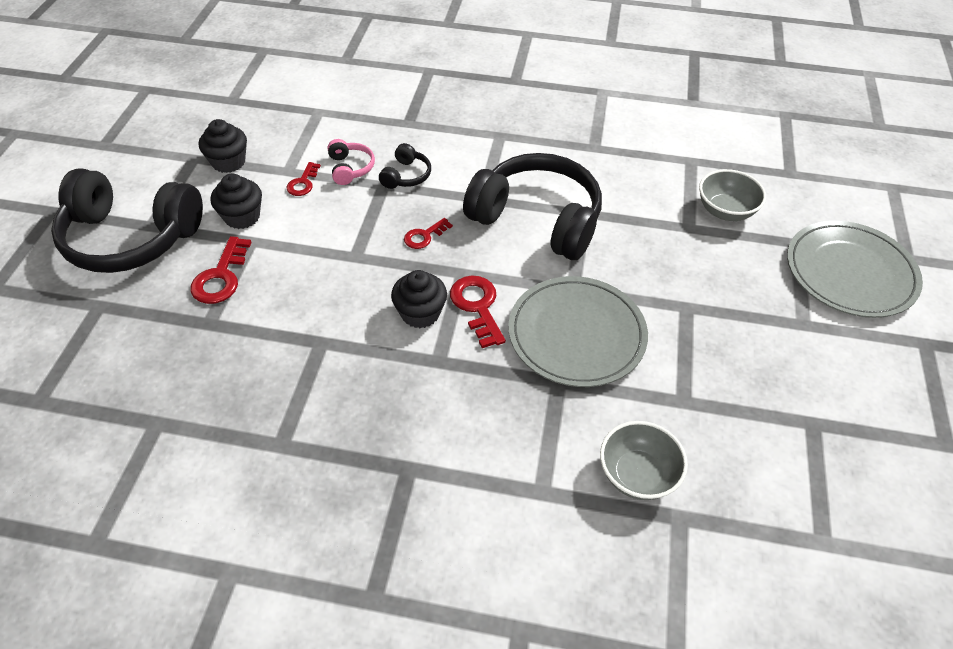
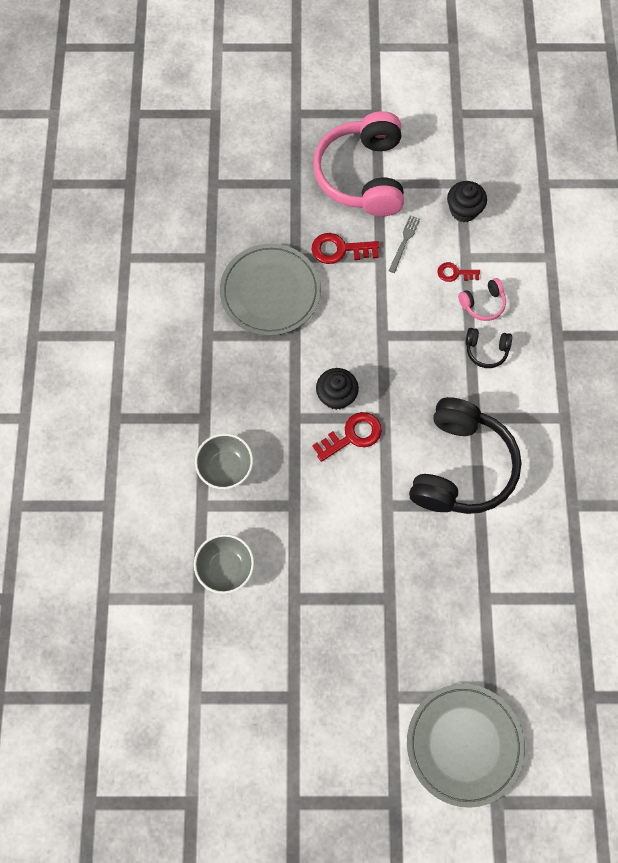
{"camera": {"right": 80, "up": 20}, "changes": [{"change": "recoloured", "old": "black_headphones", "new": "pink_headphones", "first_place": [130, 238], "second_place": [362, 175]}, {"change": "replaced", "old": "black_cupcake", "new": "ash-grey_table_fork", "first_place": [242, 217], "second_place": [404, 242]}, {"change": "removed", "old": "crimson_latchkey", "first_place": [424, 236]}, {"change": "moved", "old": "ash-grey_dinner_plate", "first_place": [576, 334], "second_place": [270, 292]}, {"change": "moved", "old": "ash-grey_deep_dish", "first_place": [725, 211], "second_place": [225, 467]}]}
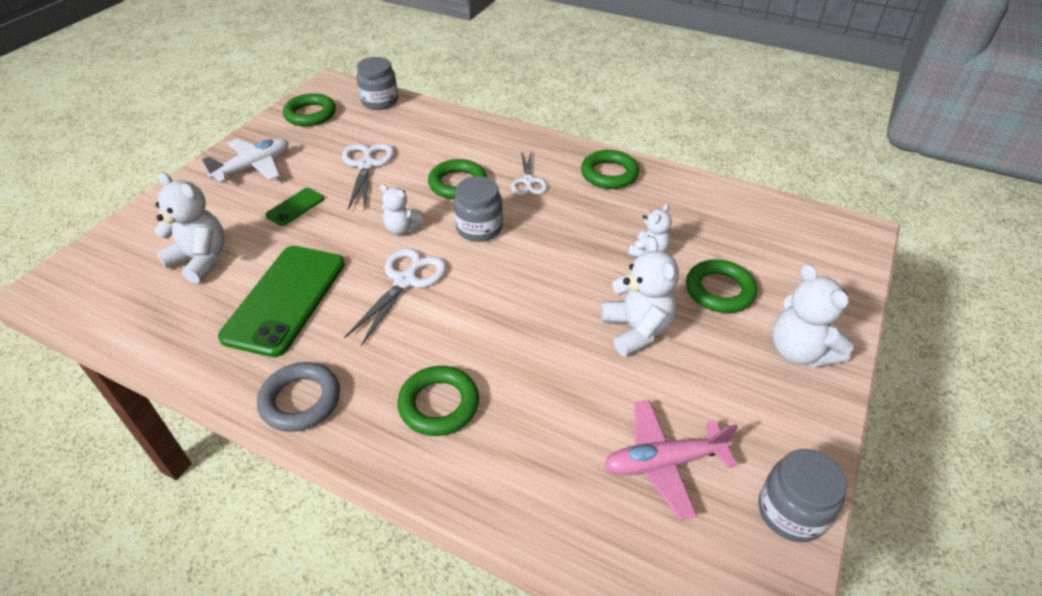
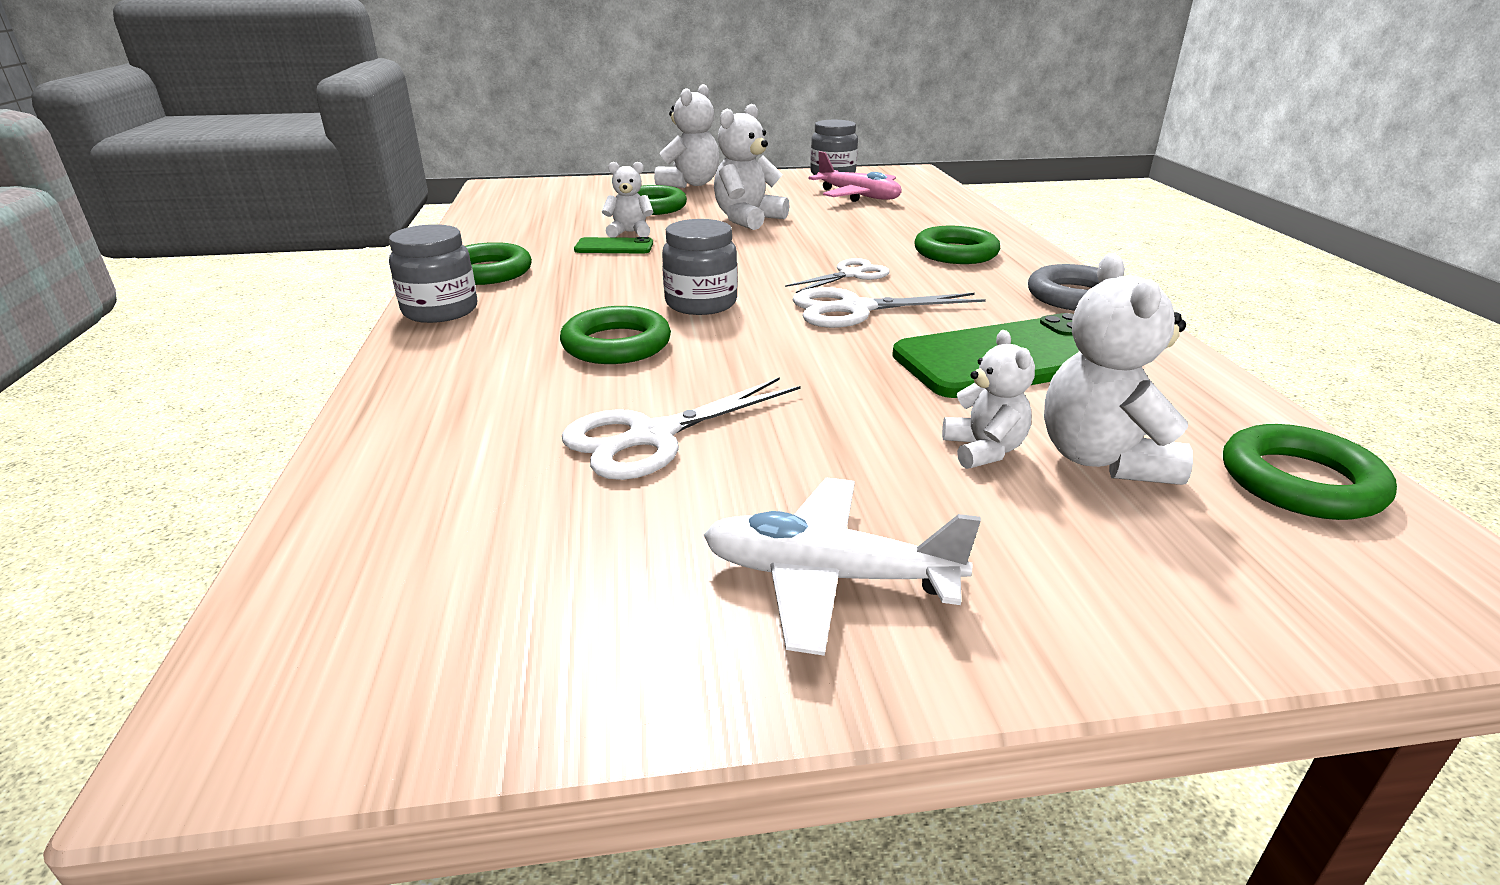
{"camera": {"right": -125, "up": -15}, "changes": [{"change": "moved", "old": "leaf-green_smartphone", "first_place": [295, 207], "second_place": [614, 247]}, {"change": "moved", "old": "leaf-green_hoop", "first_place": [310, 114], "second_place": [1300, 482]}, {"change": "moved", "old": "ash-grey_jam_jar", "first_place": [380, 101], "second_place": [440, 311]}, {"change": "moved", "old": "white_stuffed_bear", "first_place": [402, 228], "second_place": [984, 450]}, {"change": "moved", "old": "white_pair_of_scissors", "first_place": [528, 181], "second_place": [850, 275]}]}
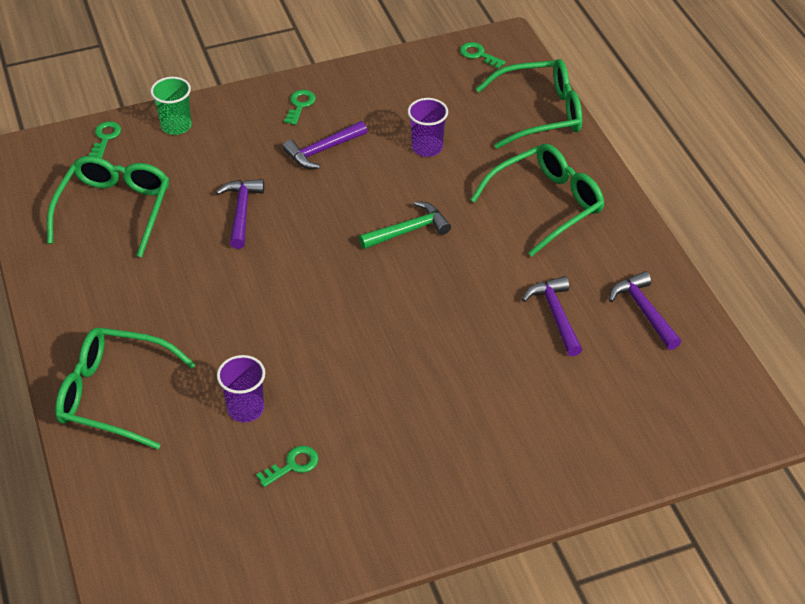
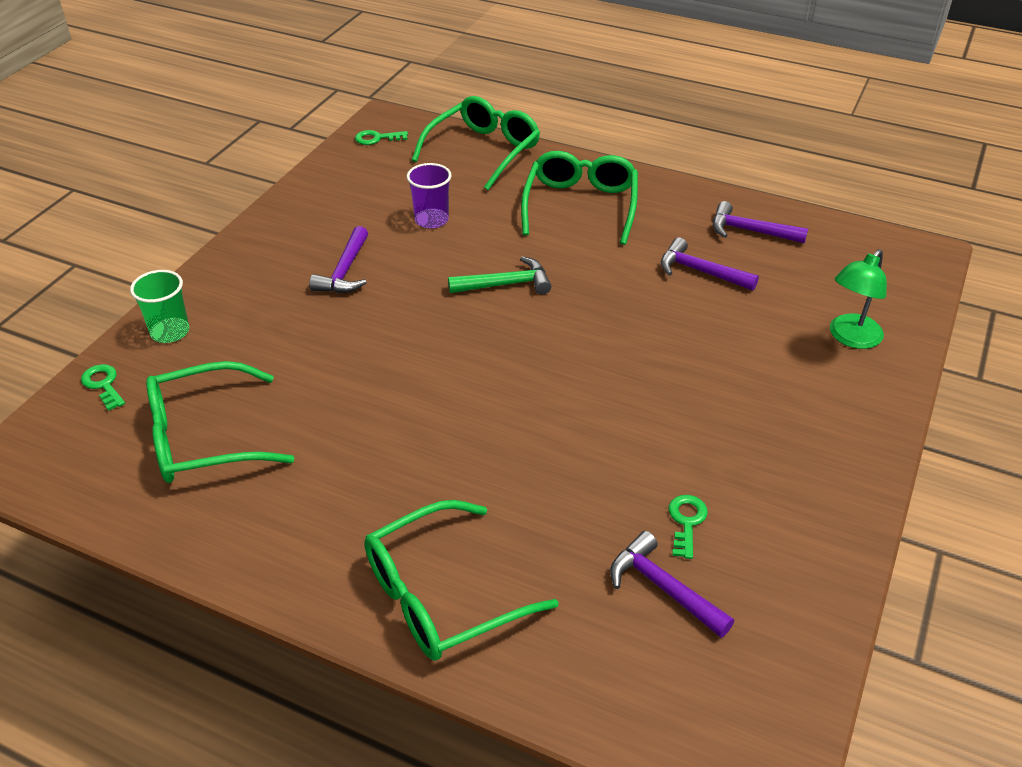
{"camera": {"right": -45, "up": -5}, "changes": [{"change": "turned", "old": "leaf-green_eyeglasses", "first_place": [114, 209], "second_place": [204, 438], "degrees": -75}, {"change": "moved", "old": "royal_purple_claw_hammer", "first_place": [241, 211], "second_place": [662, 587]}, {"change": "removed", "old": "royal_purple_cup", "first_place": [245, 409]}, {"change": "removed", "old": "leaf-green_latchkey", "first_place": [300, 105]}, {"change": "turned", "old": "leaf-green_claw_hammer", "first_place": [409, 230], "second_place": [506, 284], "degrees": 60}, {"change": "added", "new": "leaf-green_lamp", "second_place": [850, 338]}]}
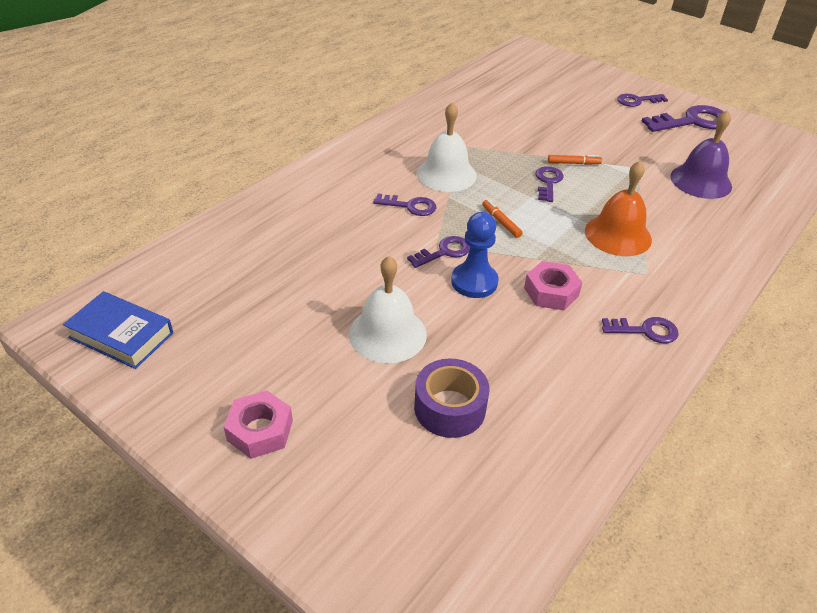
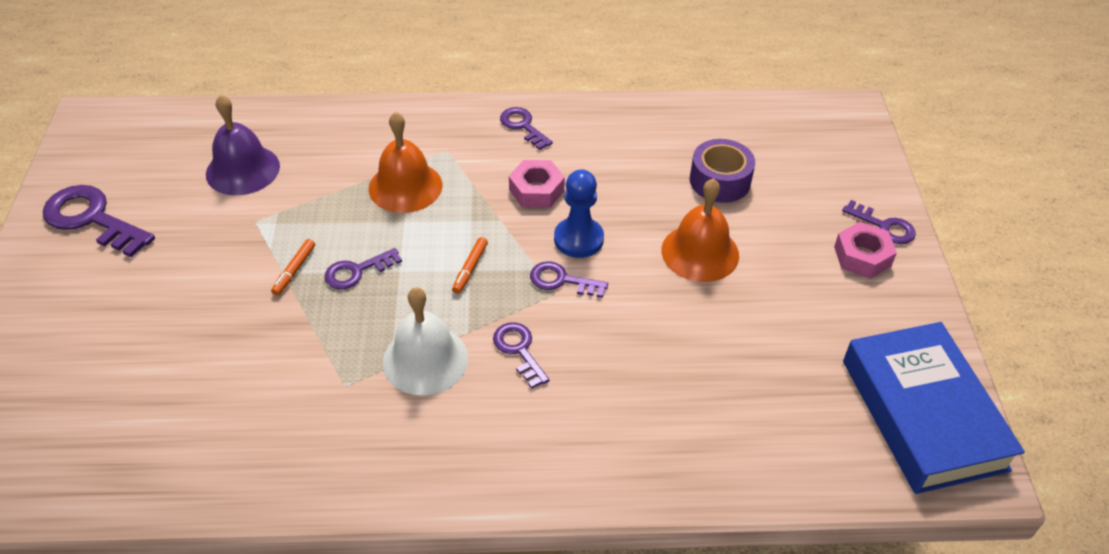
{"camera": {"right": -130, "up": 5}, "changes": [{"change": "resized", "old": "royal_blue_hardback", "first_place": [121, 335], "second_place": [923, 414], "factor": 1.66}, {"change": "recoloured", "old": "white_hand_bell", "new": "orange_hand_bell", "first_place": [387, 334], "second_place": [700, 252]}, {"change": "turned", "old": "orange_marker_pen", "first_place": [573, 163], "second_place": [294, 270], "degrees": -120}, {"change": "moved", "old": "royal_purple_latchkey", "first_place": [637, 101], "second_place": [884, 226]}]}
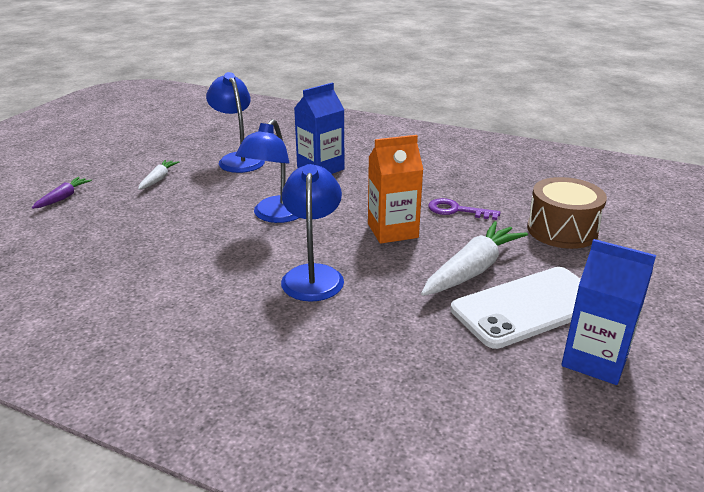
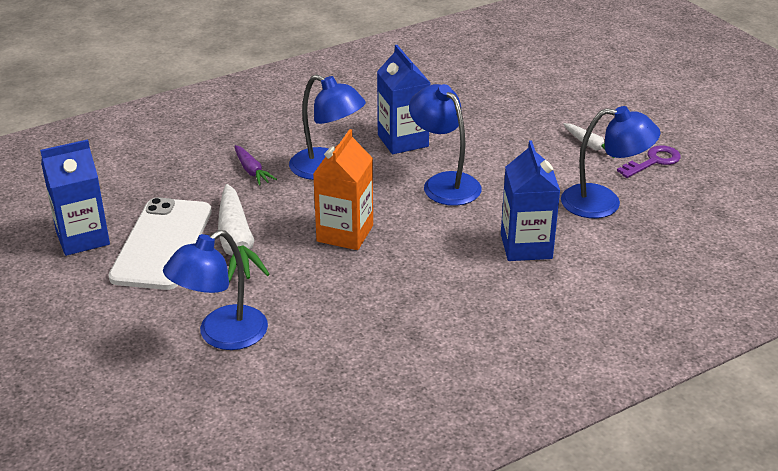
{"camera": {"right": 125, "up": 5}, "changes": [{"change": "moved", "old": "royal_purple_carrot", "first_place": [63, 198], "second_place": [252, 171]}, {"change": "moved", "old": "royal_purple_latchkey", "first_place": [456, 210], "second_place": [653, 161]}, {"change": "replaced", "old": "dark_brown_toy_drum", "new": "royal_blue_lamp", "first_place": [562, 230], "second_place": [222, 335]}, {"change": "added", "new": "royal_blue_carton", "second_place": [403, 141]}]}
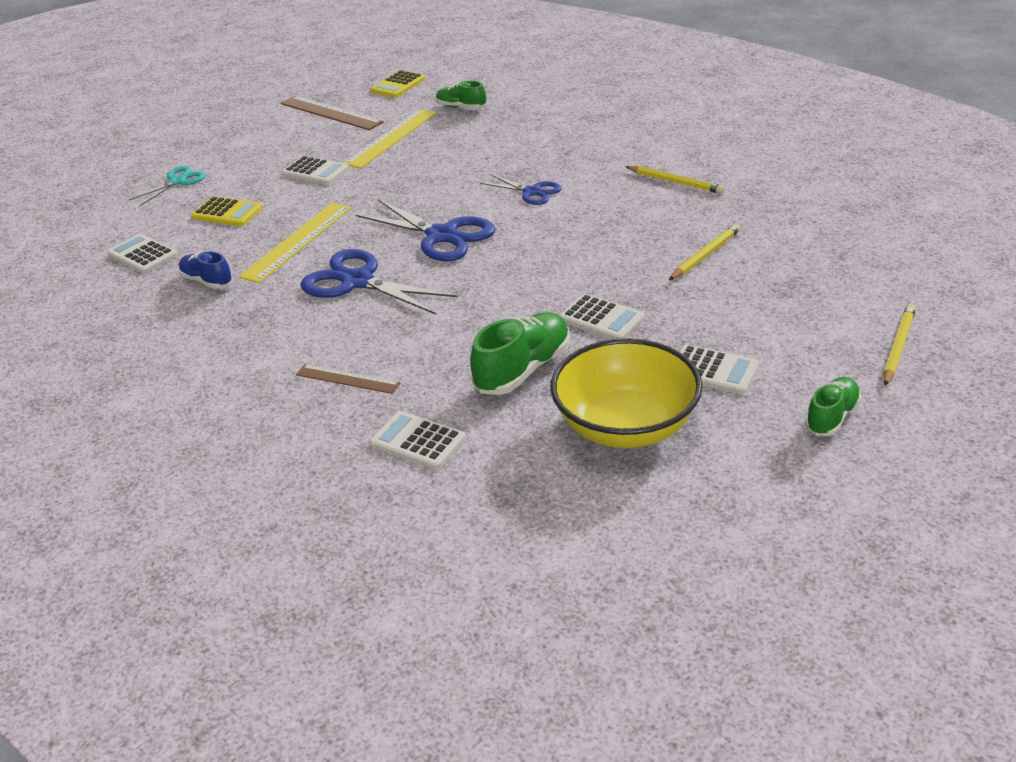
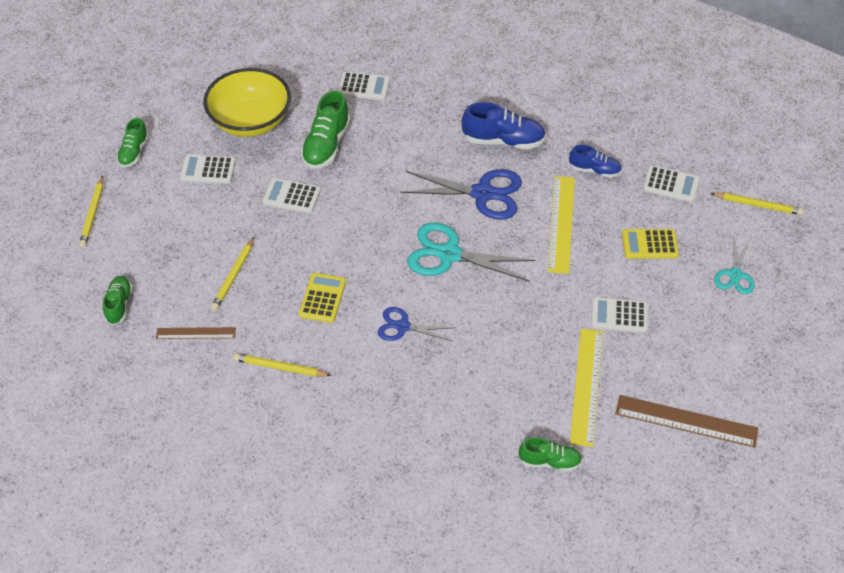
{"camera": {"right": 155, "up": 15}, "changes": [{"change": "moved", "old": "dark_brown_straightedge", "first_place": [347, 379], "second_place": [196, 333]}, {"change": "recoloured", "old": "royal_blue_pair_of_scissors", "new": "aqua_pair_of_scissors", "first_place": [442, 236], "second_place": [449, 254]}, {"change": "moved", "old": "golden_pocket_calculator", "first_place": [398, 85], "second_place": [322, 298]}, {"change": "added", "new": "leaf-green_sneaker", "second_place": [119, 305]}, {"change": "added", "new": "royal_blue_sneaker", "second_place": [503, 141]}, {"change": "added", "new": "golden_lead_pencil", "second_place": [758, 205]}]}
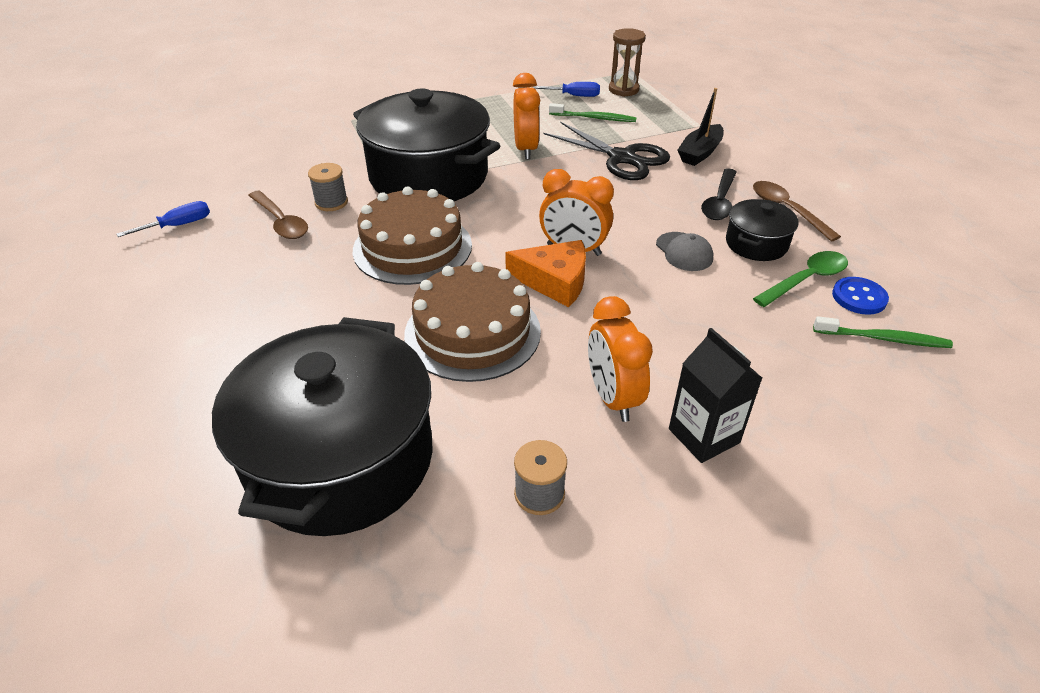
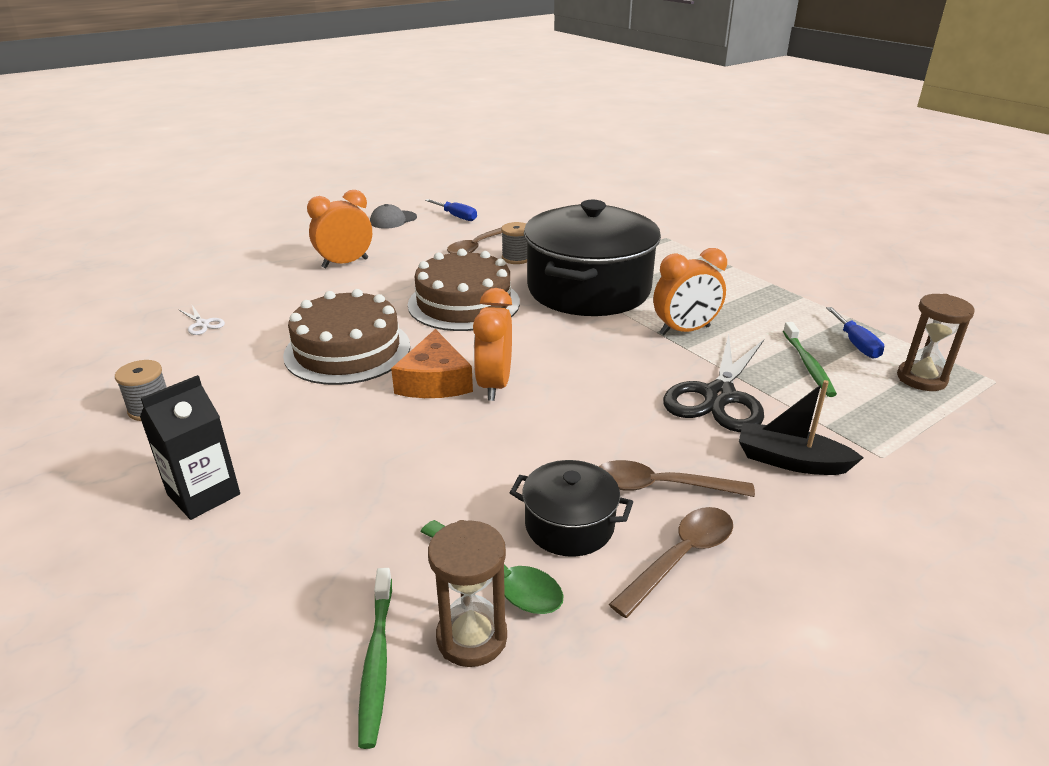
{"camera": {"right": 75, "up": -10}, "changes": [{"change": "replaced", "old": "black_cooking_pot", "new": "white_pair_of_scissors", "first_place": [341, 459], "second_place": [202, 324]}, {"change": "moved", "old": "orange_clock", "first_place": [612, 398], "second_place": [345, 263]}, {"change": "moved", "old": "ash-grey_cap", "first_place": [684, 252], "second_place": [393, 220]}, {"change": "recoloured", "old": "black_tablespoon", "new": "dark_brown_tablespoon", "first_place": [719, 202], "second_place": [661, 486]}, {"change": "replaced", "old": "royal_blue_sewing_button", "new": "dark_brown_hourglass", "first_place": [859, 297], "second_place": [472, 637]}]}
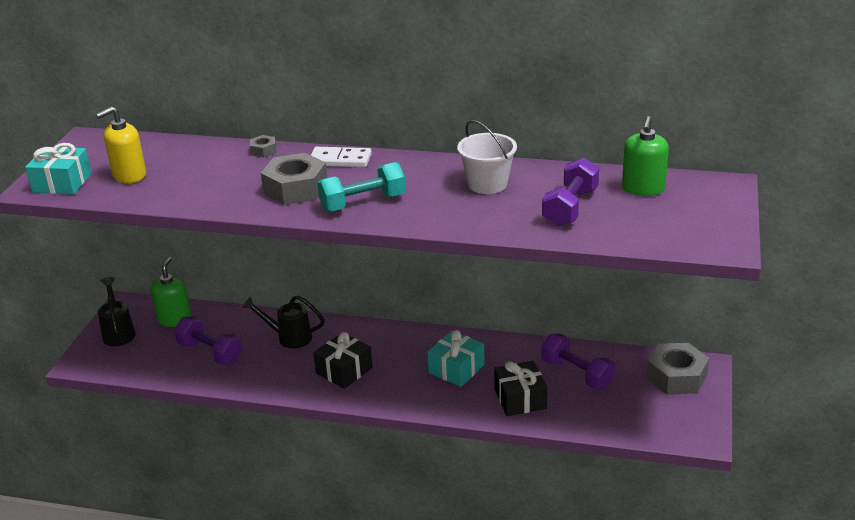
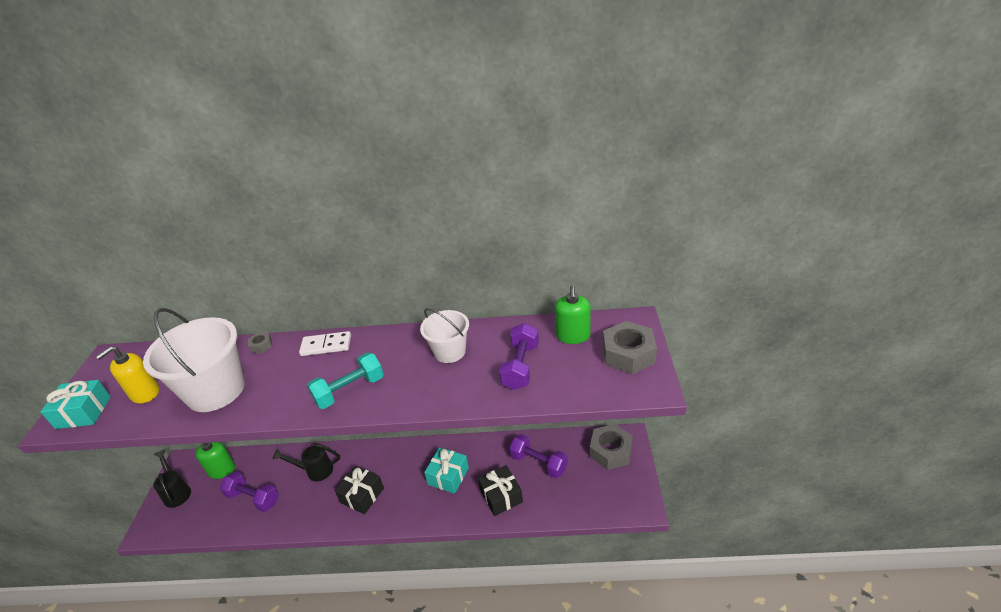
{"camera": {"right": -10, "up": 5}, "changes": [{"change": "moved", "old": "ash-grey_hexagon_nut", "first_place": [295, 188], "second_place": [628, 354]}, {"change": "added", "new": "white_pail", "second_place": [216, 390]}]}
